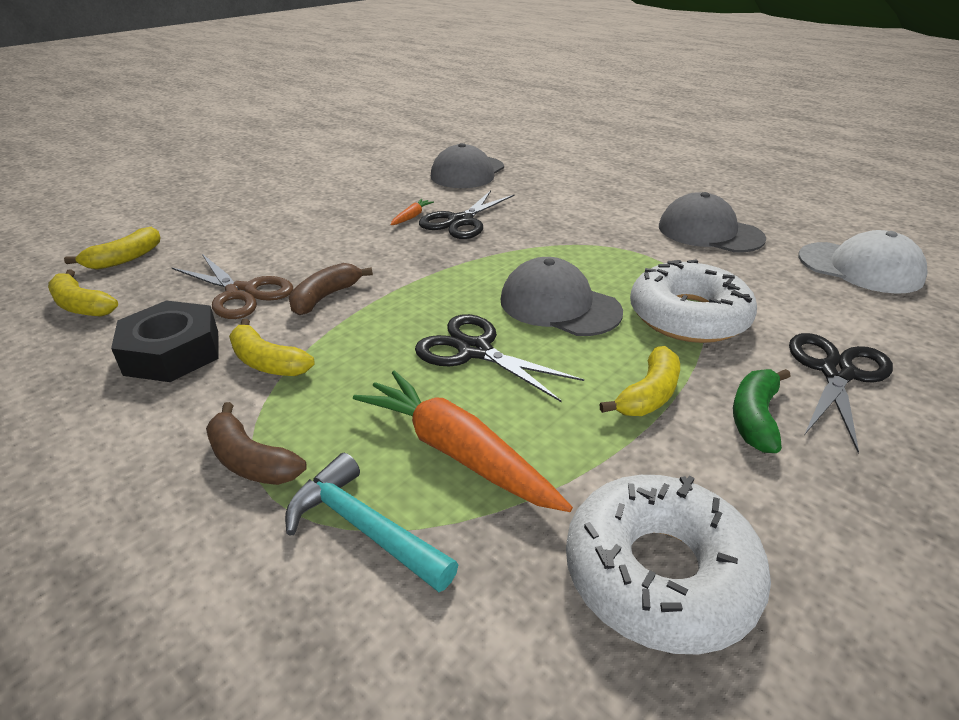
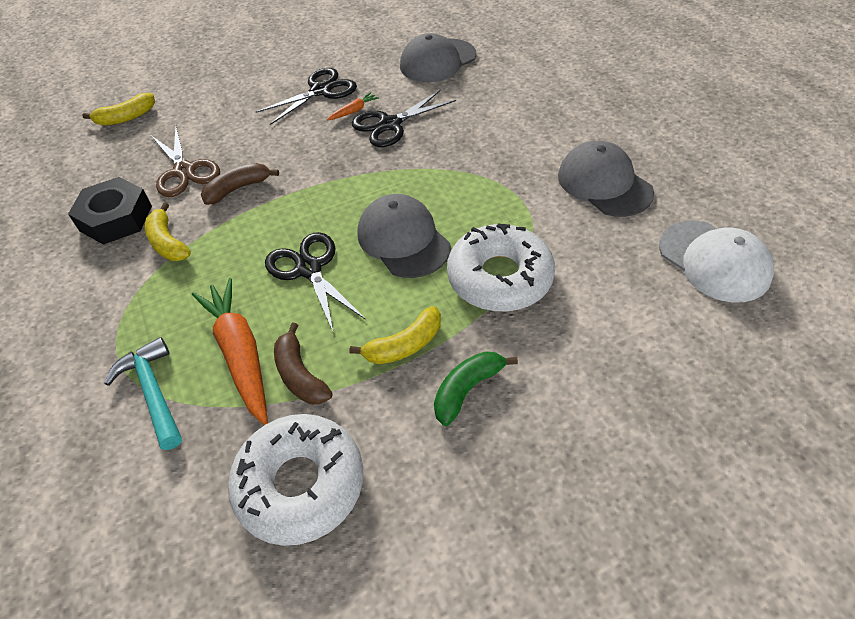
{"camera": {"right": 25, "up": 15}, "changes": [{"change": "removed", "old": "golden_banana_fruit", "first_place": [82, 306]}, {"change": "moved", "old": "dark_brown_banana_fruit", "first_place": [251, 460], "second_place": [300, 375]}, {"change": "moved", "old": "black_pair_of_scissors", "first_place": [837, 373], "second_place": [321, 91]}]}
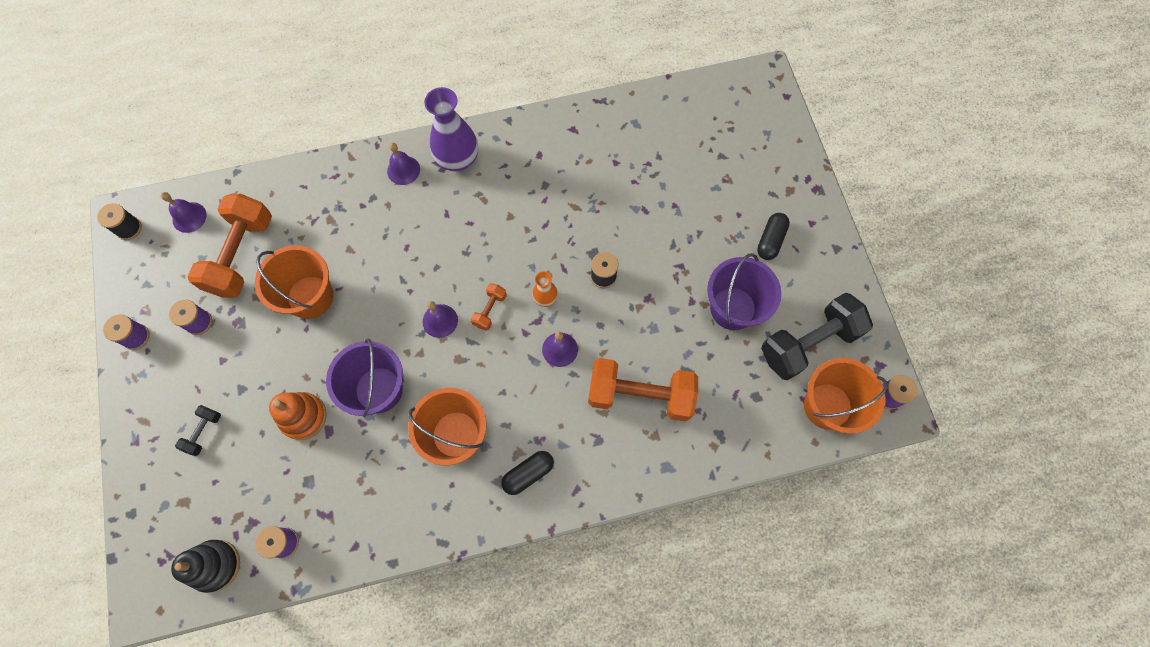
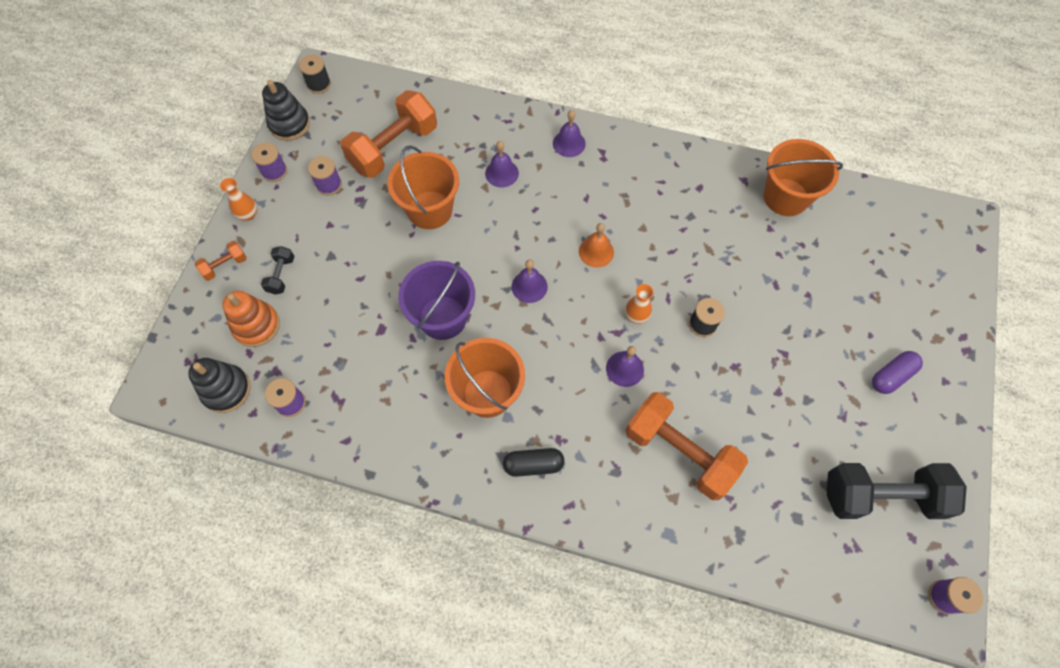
{"camera": {"right": 30, "up": -5}, "changes": [{"change": "moved", "old": "royal_purple_hand_bell", "first_place": [189, 217], "second_place": [501, 173]}, {"change": "turned", "old": "black_dumbbell", "first_place": [204, 432], "second_place": [281, 275], "degrees": -45}, {"change": "moved", "old": "orange_stacking_rings", "first_place": [303, 417], "second_place": [256, 326]}, {"change": "removed", "old": "royal_purple_tall_vase", "first_place": [458, 159]}, {"change": "moved", "old": "orange_dumbbell", "first_place": [490, 310], "second_place": [225, 266]}, {"change": "removed", "old": "royal_purple_pail", "first_place": [733, 308]}, {"change": "recoloured", "old": "black_pill_shape", "new": "royal_purple_pill_shape", "first_place": [770, 240], "second_place": [891, 376]}, {"change": "moved", "old": "orange_pail", "first_place": [827, 406], "second_place": [785, 197]}, {"change": "added", "new": "orange_tall_vase", "second_place": [248, 214]}, {"change": "added", "new": "black_stacking_rings", "second_place": [289, 124]}, {"change": "added", "new": "orange_hand_bell", "second_place": [596, 252]}]}
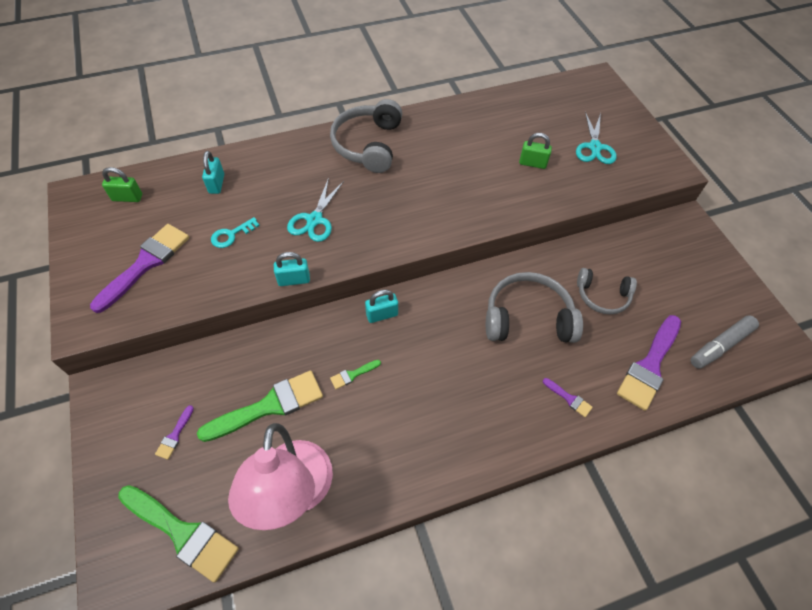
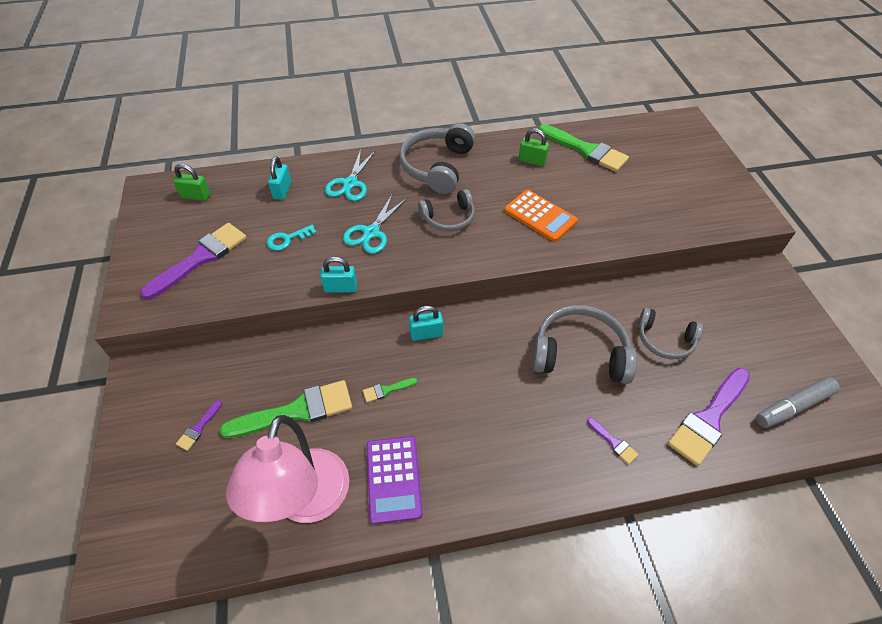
{"camera": {"right": 10, "up": -5}, "changes": [{"change": "moved", "old": "leaf-green_brush", "first_place": [182, 533], "second_place": [586, 150]}, {"change": "moved", "old": "leaf-green_padlock", "first_place": [532, 163], "second_place": [532, 161]}, {"change": "moved", "old": "aqua_pair_of_scissors", "first_place": [594, 147], "second_place": [350, 183]}, {"change": "added", "new": "royal_purple_pocket_calculator", "second_place": [394, 479]}, {"change": "added", "new": "ash-grey_headphones", "second_place": [448, 218]}, {"change": "added", "new": "orange_pocket_calculator", "second_place": [540, 216]}]}
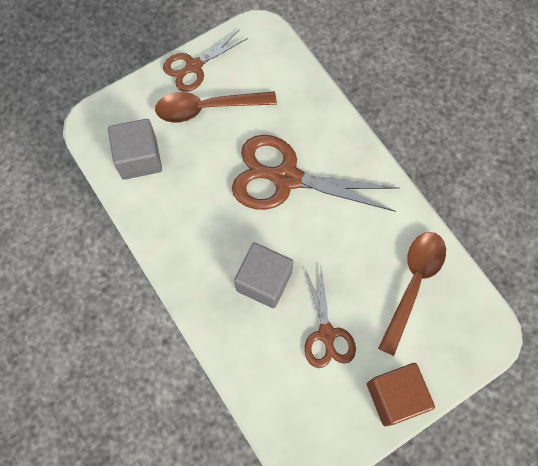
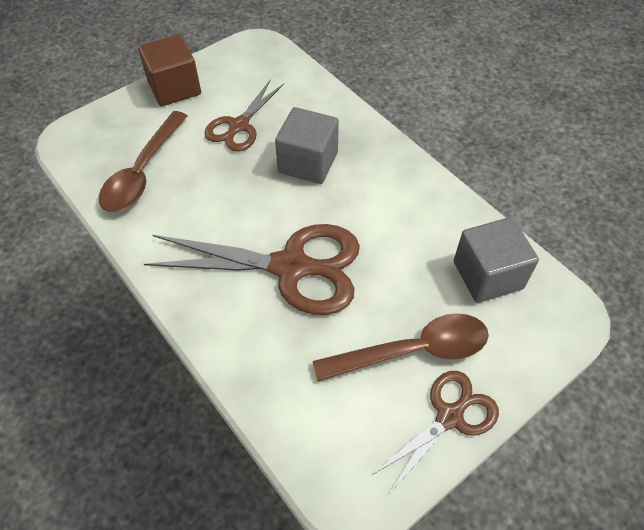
{"camera": {"right": 175, "up": -15}, "changes": [{"change": "turned", "old": "dark_brown_pair_of_scissors", "first_place": [326, 334], "second_place": [239, 126], "degrees": -135}]}
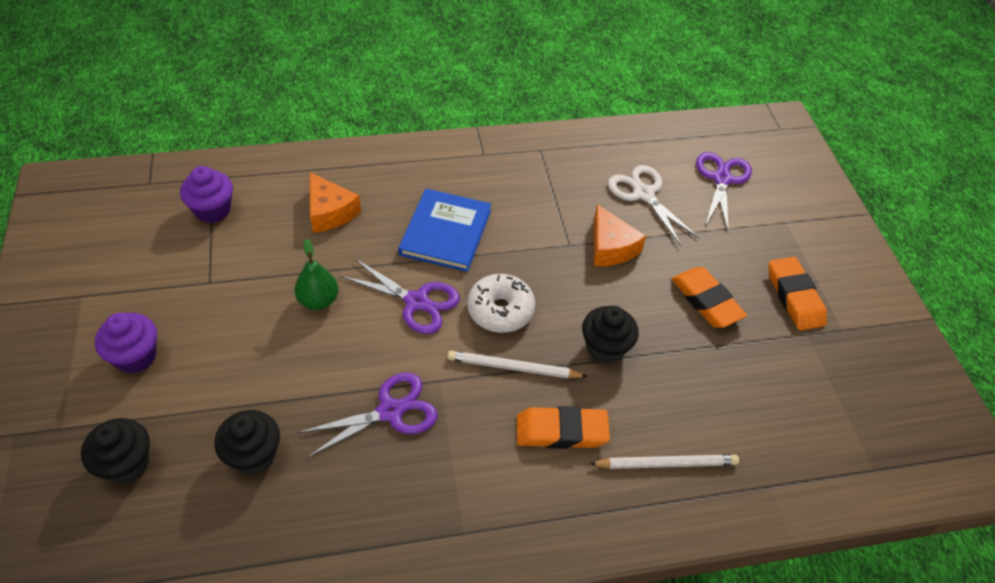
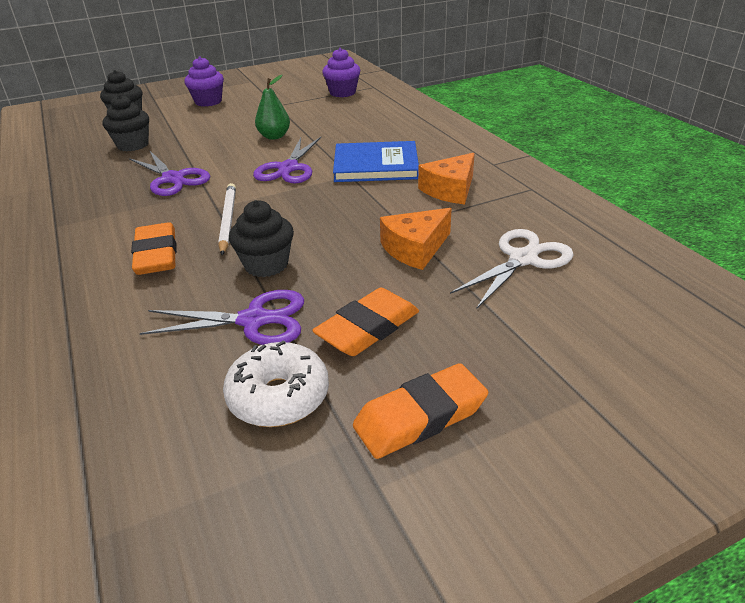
{"camera": {"right": 80, "up": -15}, "changes": [{"change": "moved", "old": "orange_piece_of_cheese", "first_place": [330, 212], "second_place": [450, 190]}, {"change": "moved", "old": "white_glazed_donut", "first_place": [500, 310], "second_place": [278, 396]}, {"change": "removed", "old": "white_lead_pencil", "first_place": [666, 463]}, {"change": "moved", "old": "royal_purple_pair_of_scissors", "first_place": [721, 179], "second_place": [254, 320]}]}
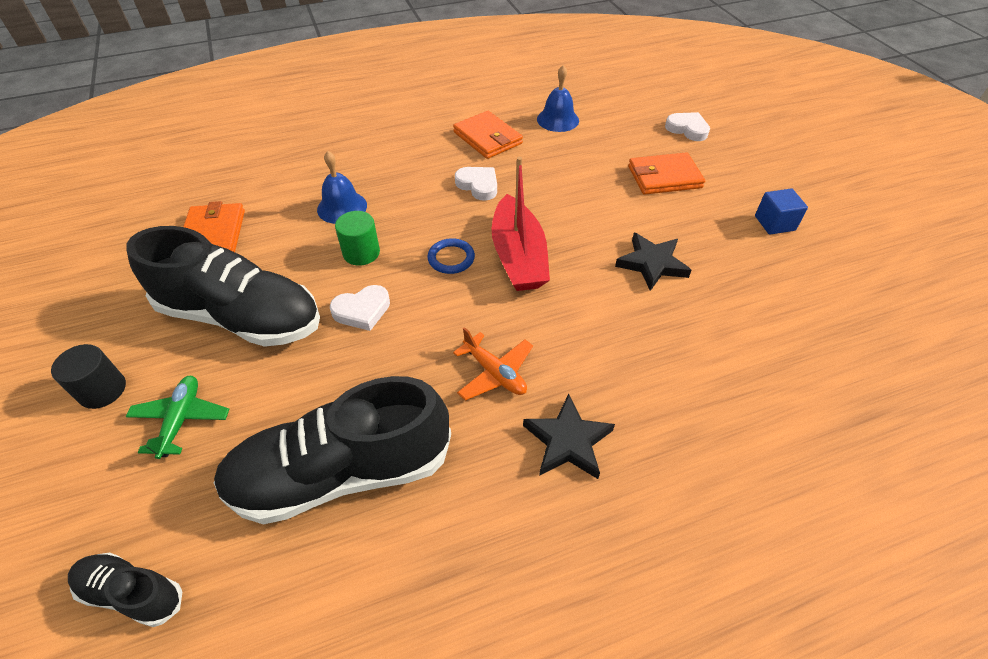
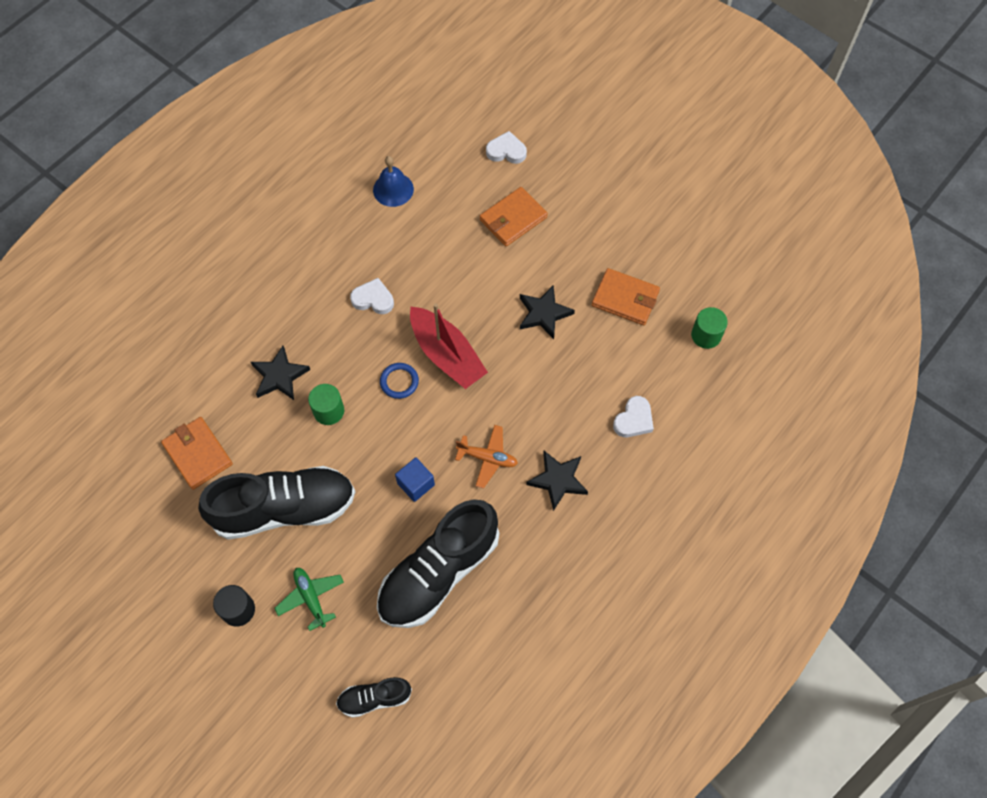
{"camera": {"right": -30, "up": 15}, "changes": [{"change": "replaced", "old": "royal_blue_hand_bell", "new": "black_five-pointed_star", "first_place": [342, 207], "second_place": [279, 376]}, {"change": "moved", "old": "white_heart", "first_place": [362, 310], "second_place": [633, 420]}, {"change": "moved", "old": "orange_card_wallet", "first_place": [487, 138], "second_place": [625, 299]}, {"change": "moved", "old": "royal_blue_cube", "first_place": [774, 223], "second_place": [416, 484]}, {"change": "added", "new": "leaf-green_cylinder", "second_place": [706, 335]}]}
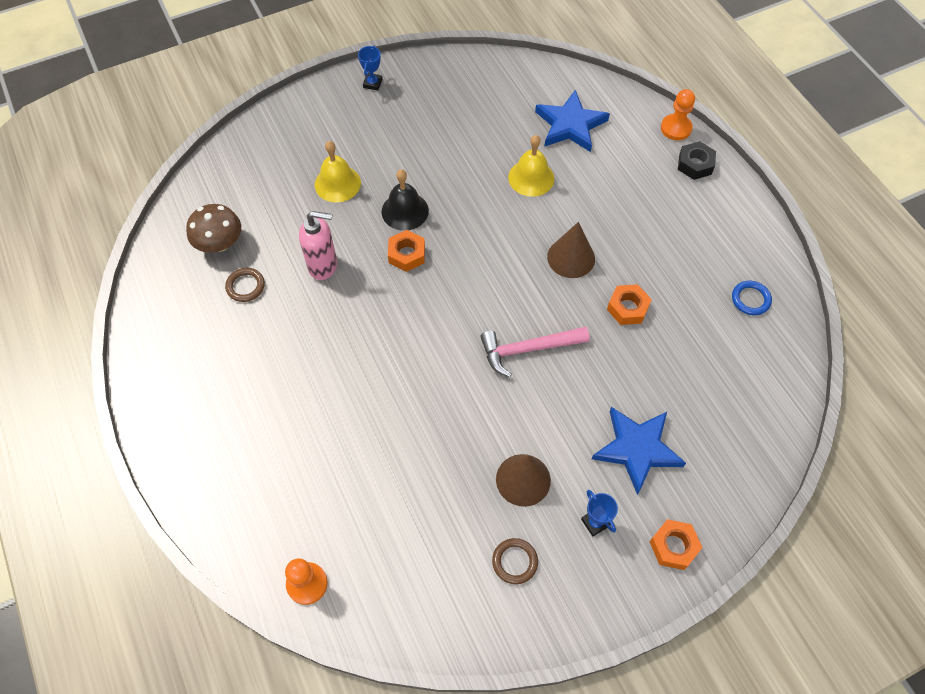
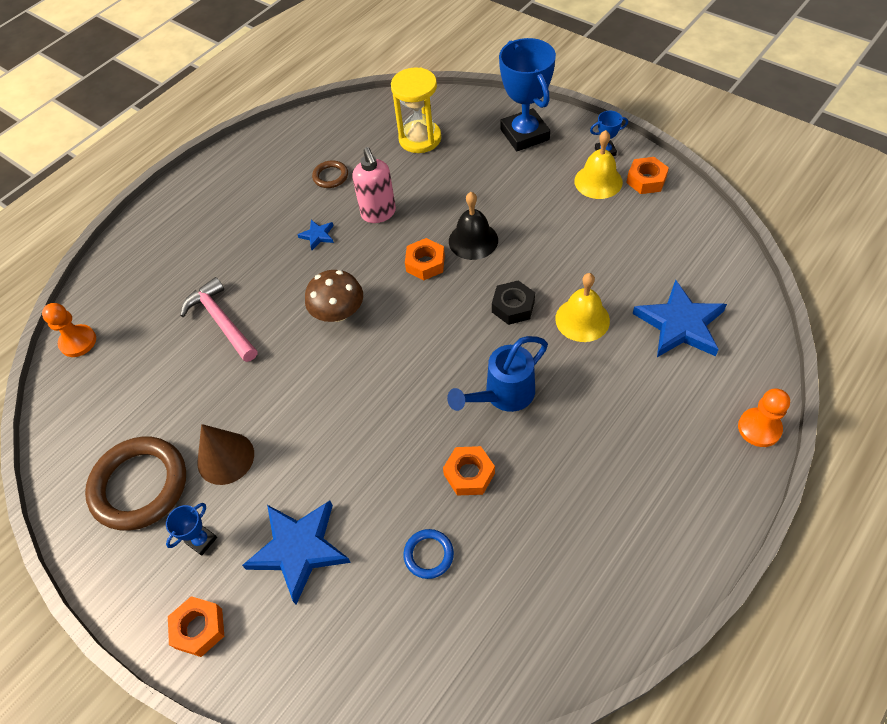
{"camera": {"right": 70, "up": -5}, "changes": [{"change": "moved", "old": "dark_brown_mushroom", "first_place": [220, 243], "second_place": [338, 312]}, {"change": "moved", "old": "golden_hand_bell", "first_place": [337, 183], "second_place": [598, 181]}, {"change": "moved", "old": "pink_claw_hammer", "first_place": [528, 349], "second_place": [221, 321]}, {"change": "resized", "old": "dark_brown_hoop", "first_place": [515, 562], "second_place": [140, 485], "factor": 2.13}, {"change": "replaced", "old": "dark_brown_cone_shape", "new": "royal_blue_watering_can", "first_place": [571, 257], "second_place": [502, 395]}, {"change": "moved", "old": "black_hexagon_nut", "first_place": [695, 164], "second_place": [513, 307]}, {"change": "moved", "old": "royal_blue_hoop", "first_place": [750, 299], "second_place": [428, 555]}, {"change": "added", "new": "royal_blue_five-pointed_star", "second_place": [317, 235]}, {"change": "added", "new": "golden_hourglass", "second_place": [420, 139]}, {"change": "added", "new": "royal_blue_trophy", "second_place": [524, 134]}, {"change": "added", "new": "orange_hexagon_nut", "second_place": [646, 180]}]}
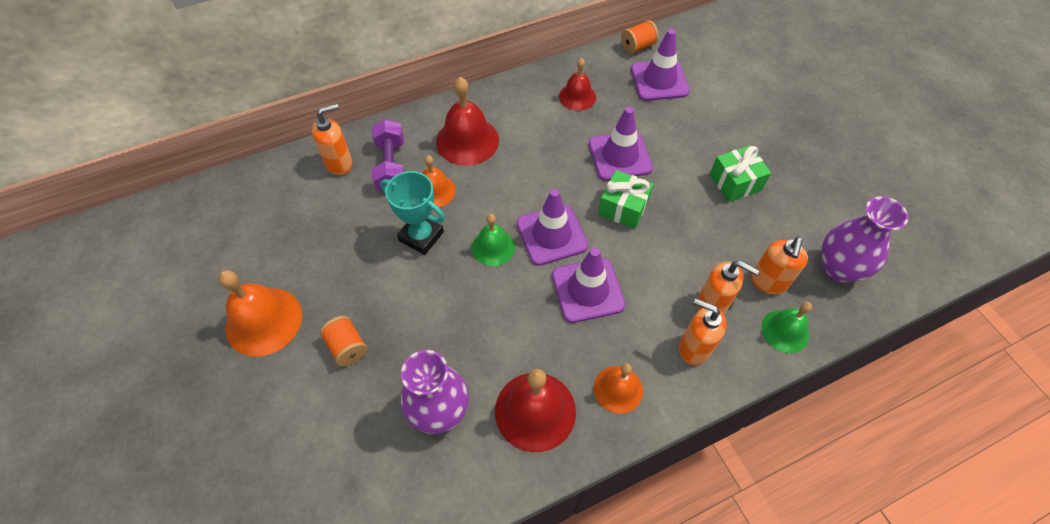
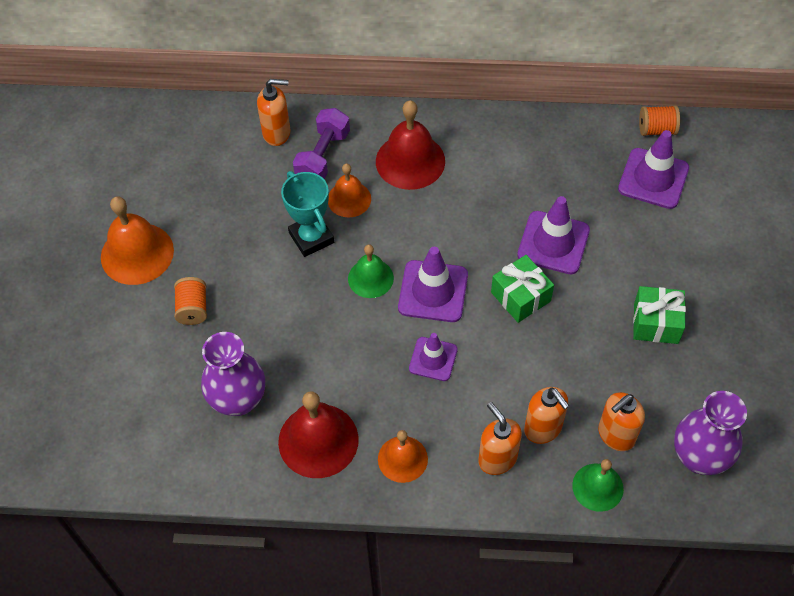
{"camera": {"right": 30, "up": 0}, "changes": [{"change": "resized", "old": "royal_purple_safety_cone", "first_place": [587, 290], "second_place": [433, 359], "factor": 0.64}, {"change": "removed", "old": "crimson_hand_bell", "first_place": [577, 96]}]}
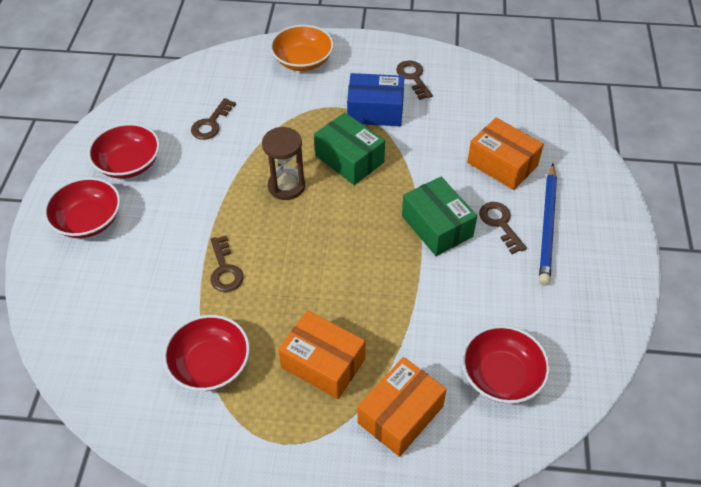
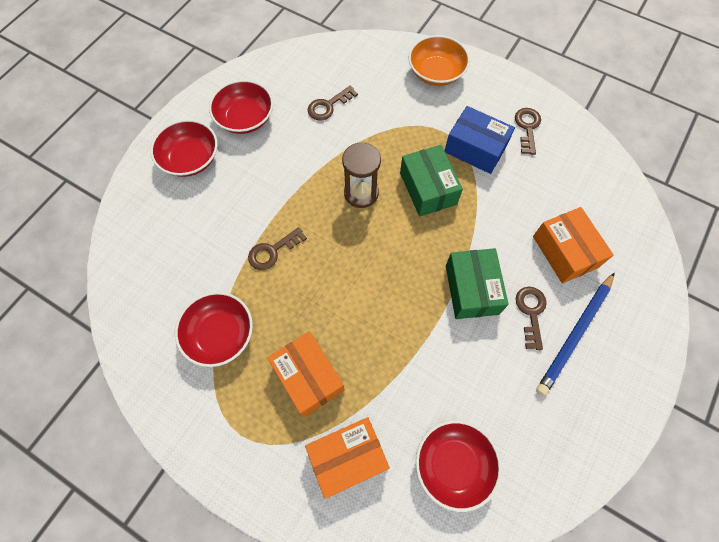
{"camera": {"right": 25, "up": 15}, "changes": [{"change": "turned", "old": "dark_brown_latchkey", "first_place": [225, 269], "second_place": [272, 251], "degrees": 45}]}
